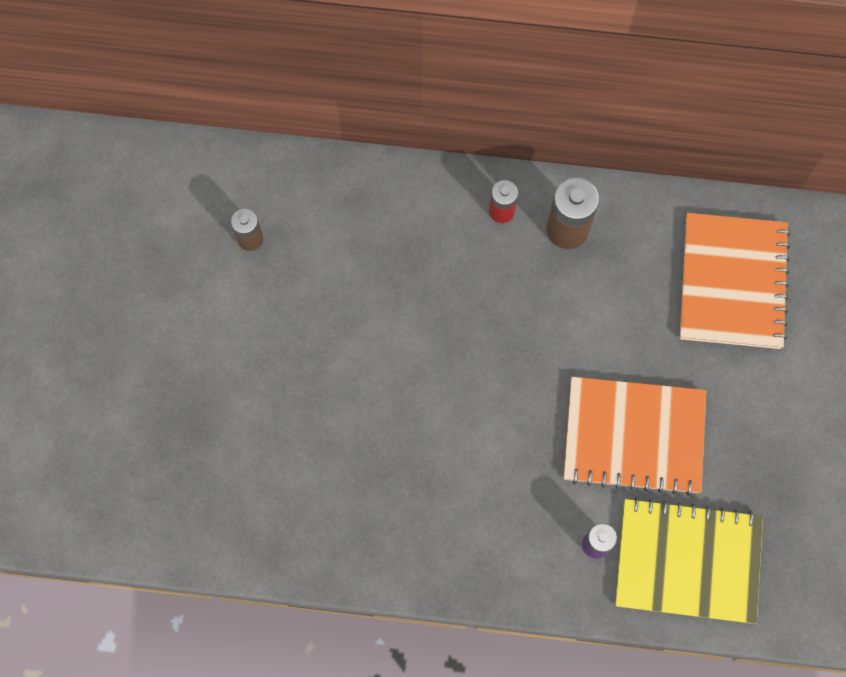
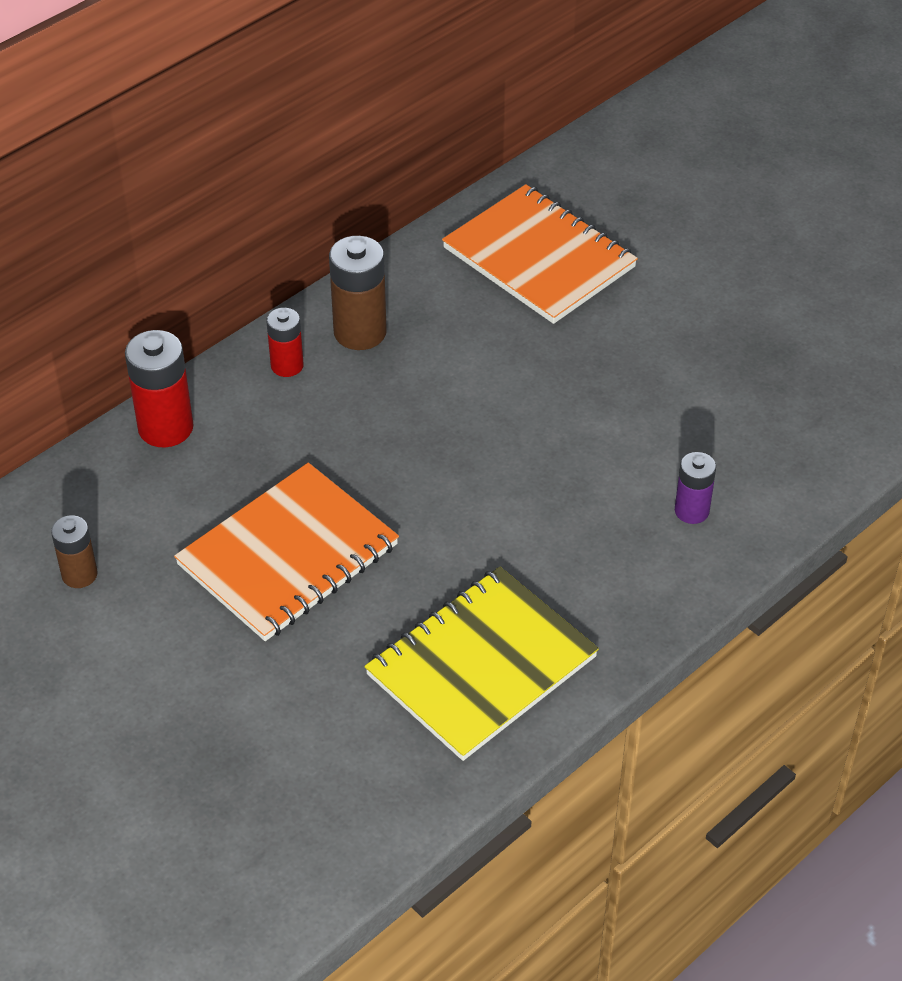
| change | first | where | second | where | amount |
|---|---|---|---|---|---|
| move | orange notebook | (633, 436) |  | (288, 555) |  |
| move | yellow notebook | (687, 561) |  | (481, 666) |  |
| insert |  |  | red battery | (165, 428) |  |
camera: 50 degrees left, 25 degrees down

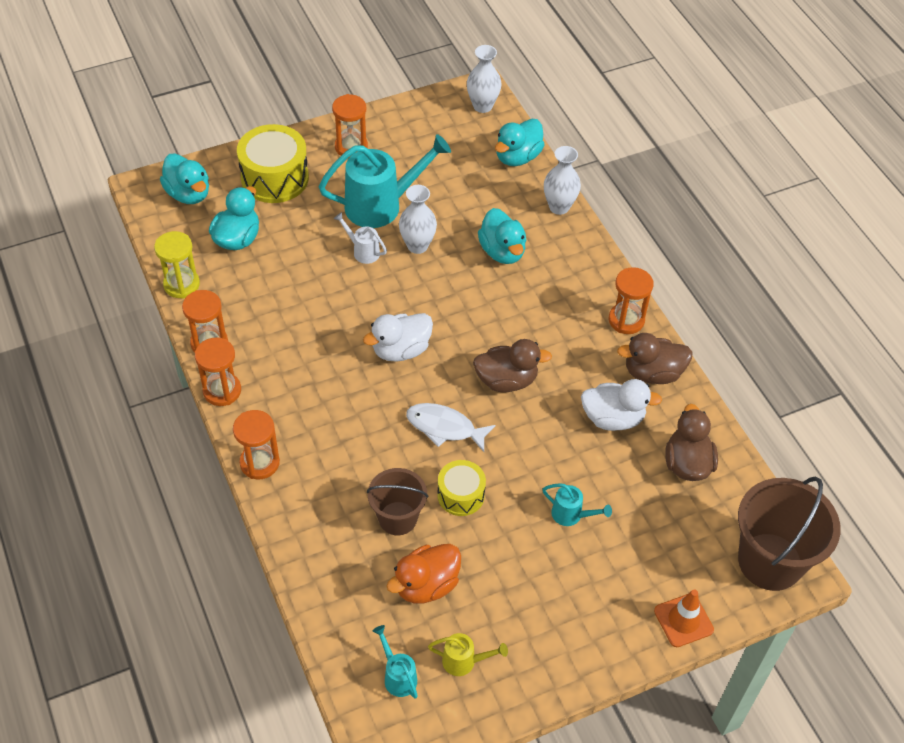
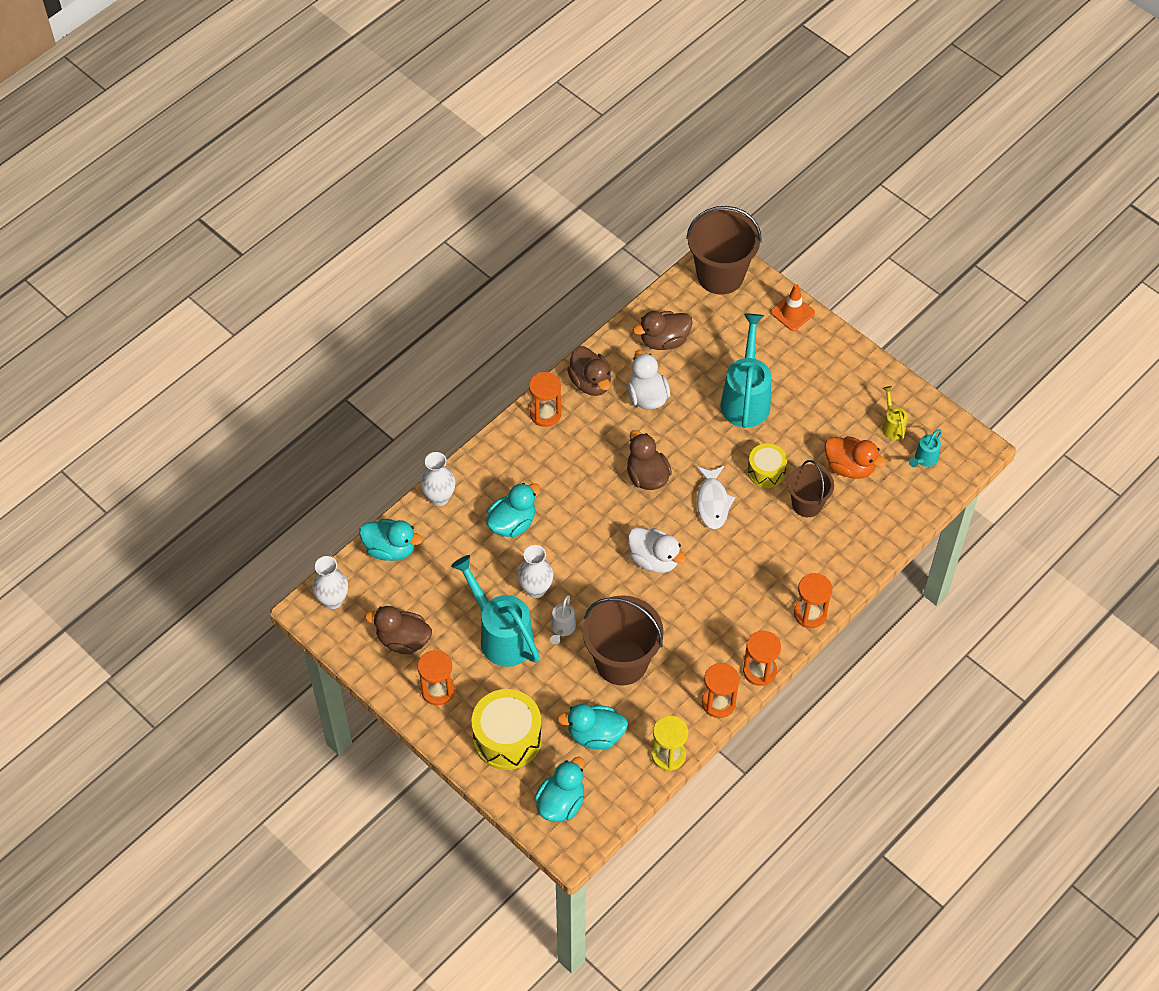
| change | first | where | second | where | amount |
|---|---|---|---|---|---|
| resize | turquoise watering can | (571, 515) |  | (746, 398) | x2.14 |
| insert |  |  | brown duck | (403, 640) |  |
| insert |  |  | brown bucket | (621, 661) |  |
camera: 110 degrees left, 5 degrees up

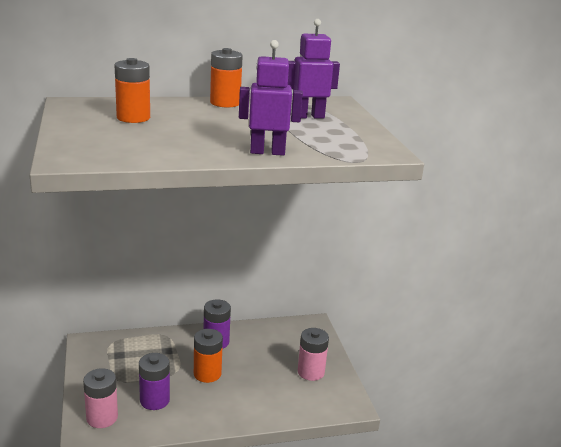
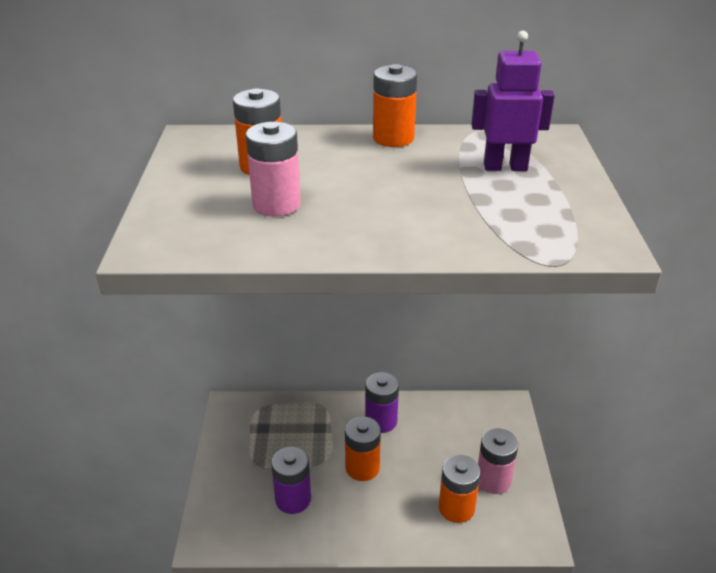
| change | first | where | second | where | amount |
|---|---|---|---|---|---|
| move | pink battery | (102, 417) |  | (276, 204) |  |
| delete | purple robot | (267, 152) |  |  |  |
| insert |  |  | orange battery | (456, 508) |  |
camera: 15 degrees right, 10 degrees up

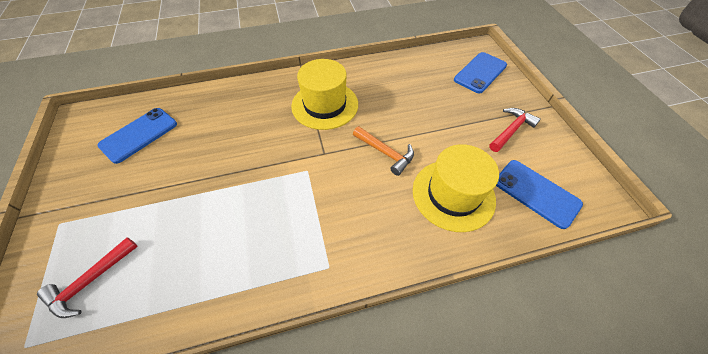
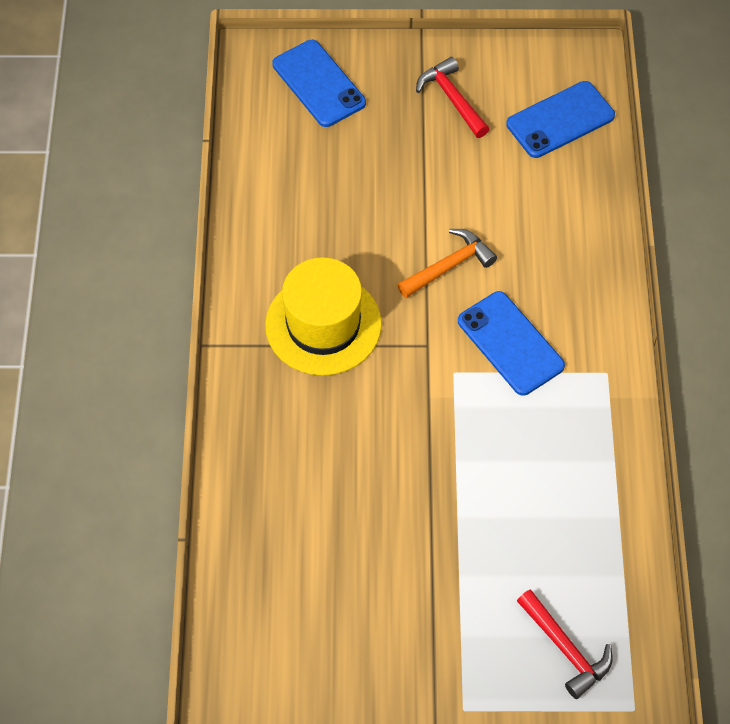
| change | first | where | second | where | amount |
|---|---|---|---|---|---|
| move | blue phone | (139, 135) |  | (510, 343) |  |
| delete | yellow hat | (453, 194) |  |  |  |
camera: 75 degrees left, 5 degrees up

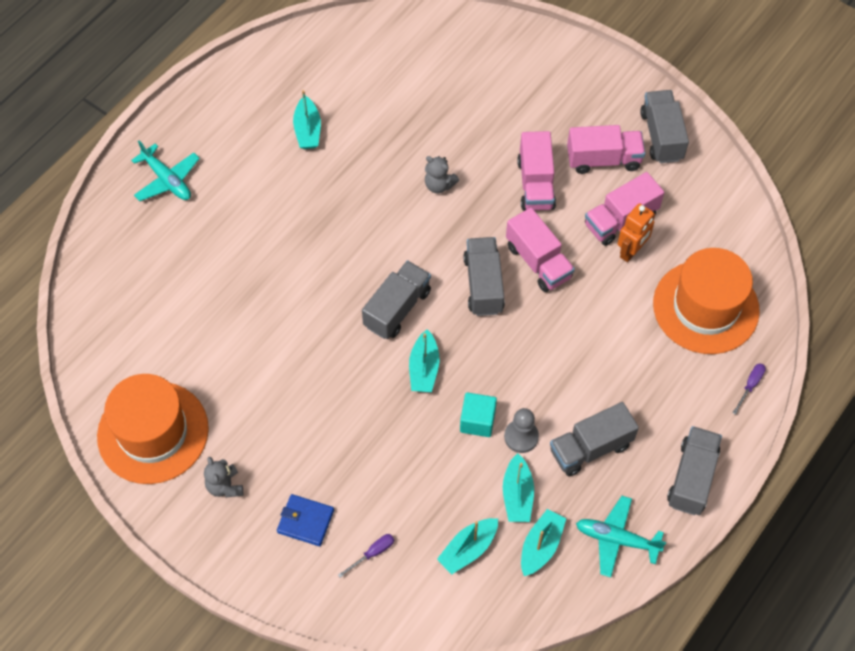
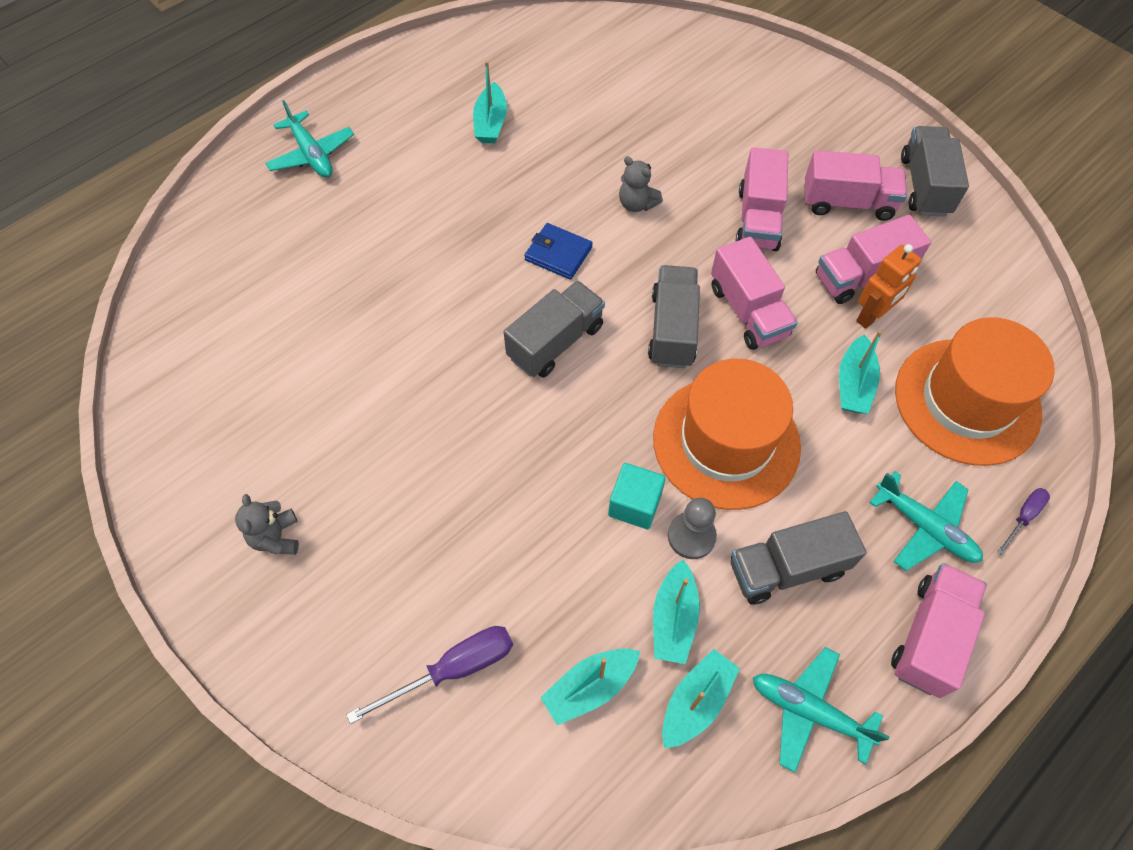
| change | first | where | second | where | amount |
|---|---|---|---|---|---|
| move | orange hat | (153, 432) |  | (726, 442) |  |
| move | blue wallet | (305, 521) |  | (558, 254) |  |
| resize | purple screwdriver | (373, 553) |  | (453, 669) | x1.80 |
| move | turquoise boat | (424, 368) |  | (853, 384) |  |
| recolor | grey truck | (692, 478) | pink truck | (929, 637) |  |
| insert |  |  | turquoise plane | (925, 528) |  |
camera: 10 degrees right, 0 degrees up

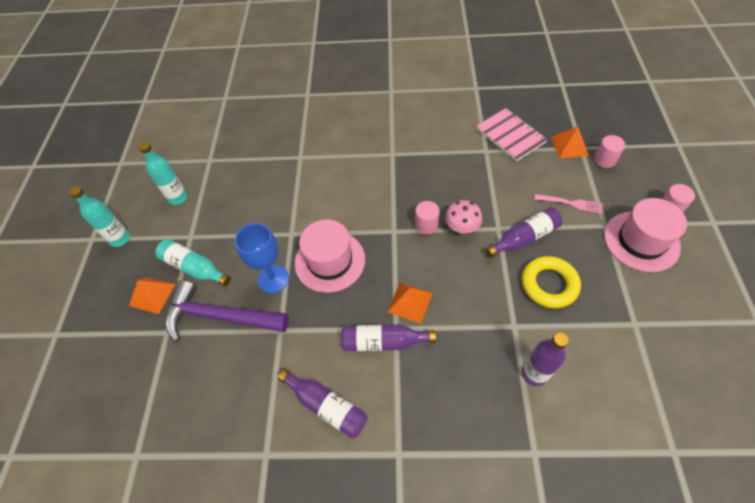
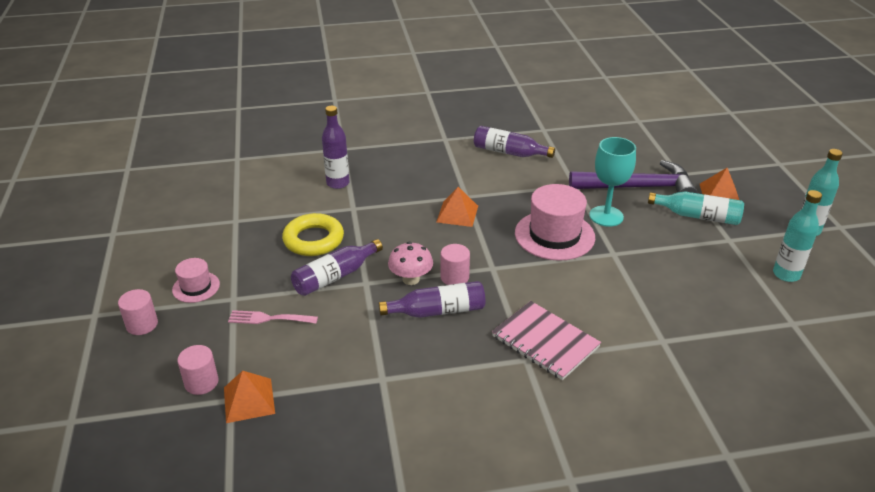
| change | first | where | second | where | amount |
|---|---|---|---|---|---|
| recolor | blue goblet | (273, 279) | turquoise goblet | (606, 216) |  |
| move | purple bottle | (383, 342) |  | (437, 311) |  |
| move | pink notebook | (510, 135) |  | (545, 342) |  |
| resize | pink hat | (641, 241) |  | (196, 287) | x0.54 |
camera: 165 degrees right, 20 degrees down

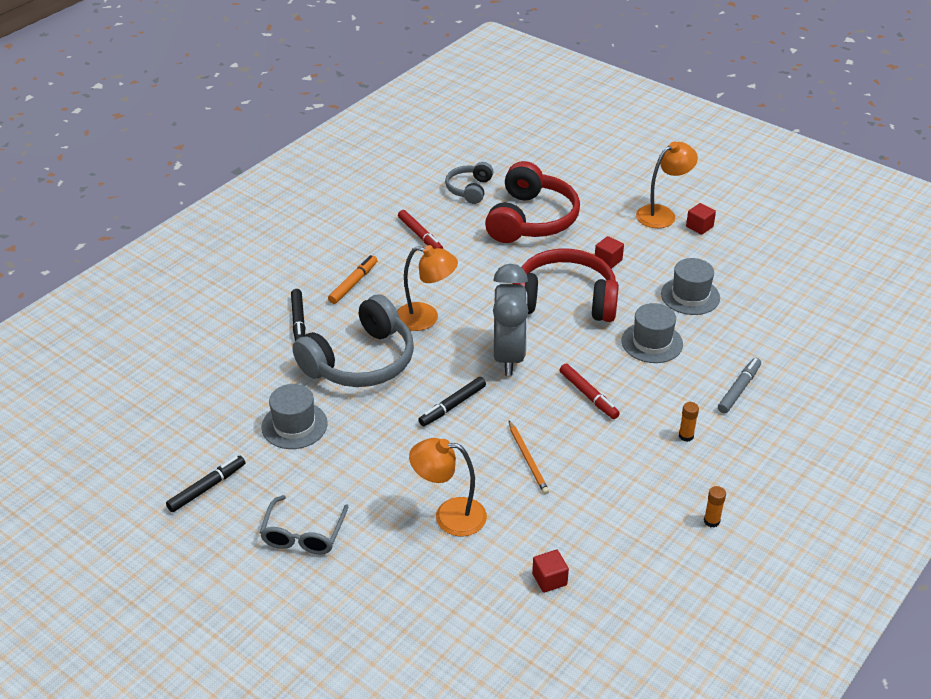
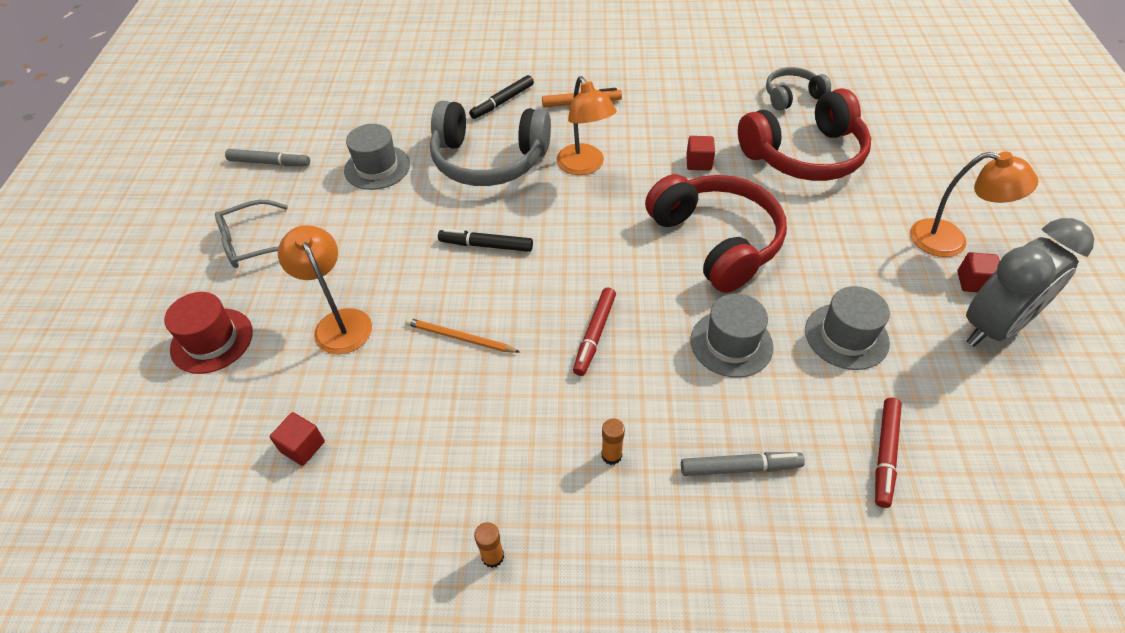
| change | first | where | second | where | amount |
|---|---|---|---|---|---|
| recolor | black marker | (207, 488) | grey marker | (269, 163) |  |
| move | red marker | (420, 236) |  | (884, 454) |  |
| move | grey clock | (508, 356) |  | (993, 327) |  |
| rotate | orange pencil | (528, 459) |  | (459, 338) | 75 degrees clockwise |
| move | red cube | (608, 261) |  | (698, 162) |  |
| insert |  |  | red hat | (212, 340) |  |
camera: 55 degrees right, 10 degrees up

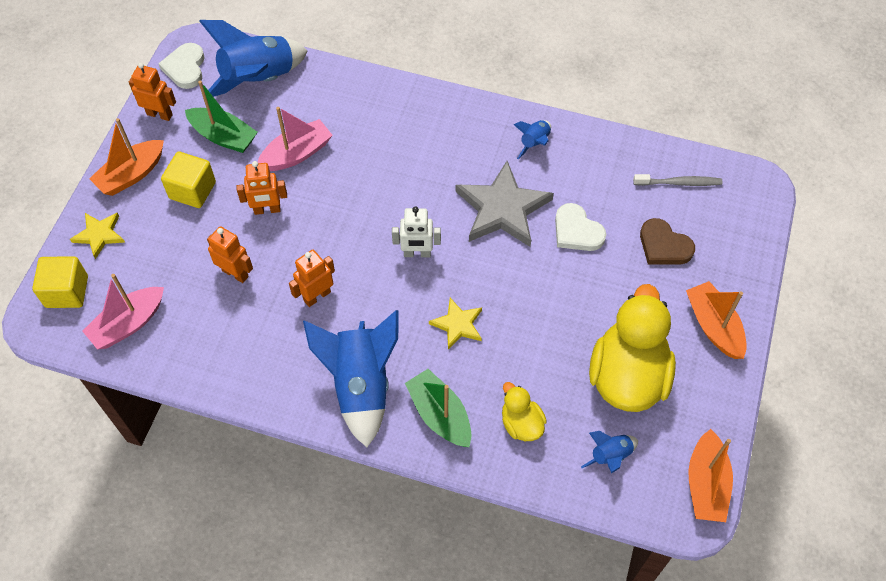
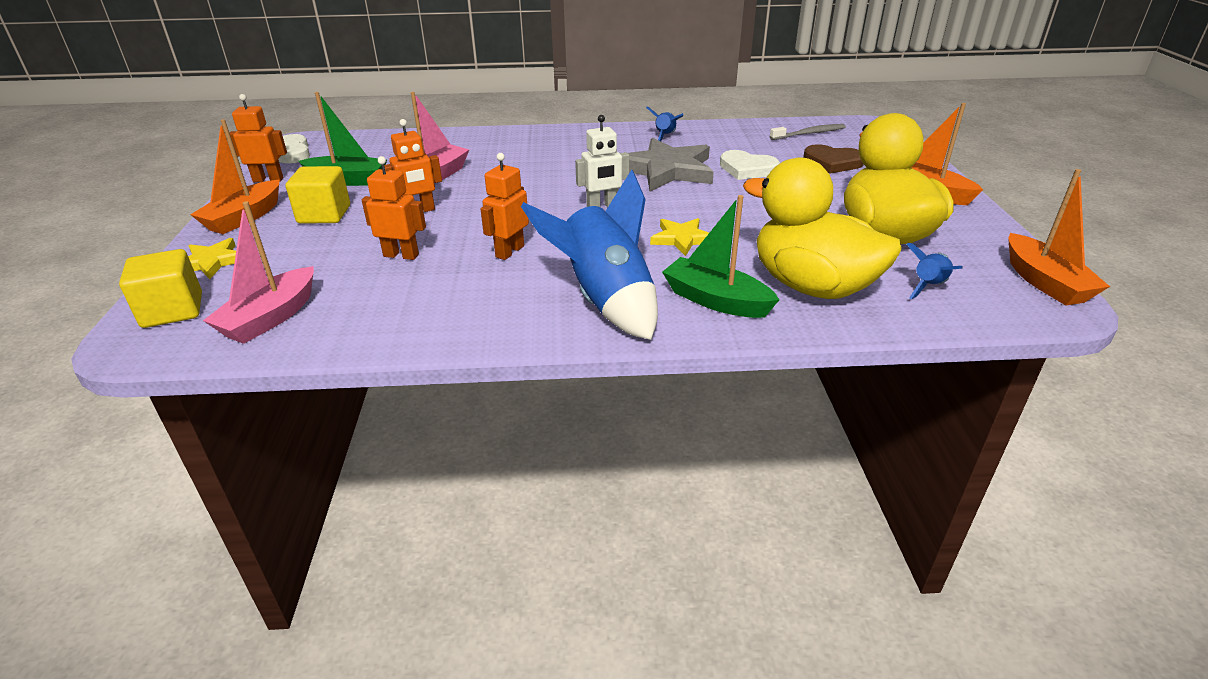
| change | first | where | second | where | amount |
|---|---|---|---|---|---|
| delete | blue rocket | (258, 79) |  |  |  |
| resize | yellow duck | (521, 423) |  | (812, 286) | x2.06 |
camera: 20 degrees left, 25 degrees down

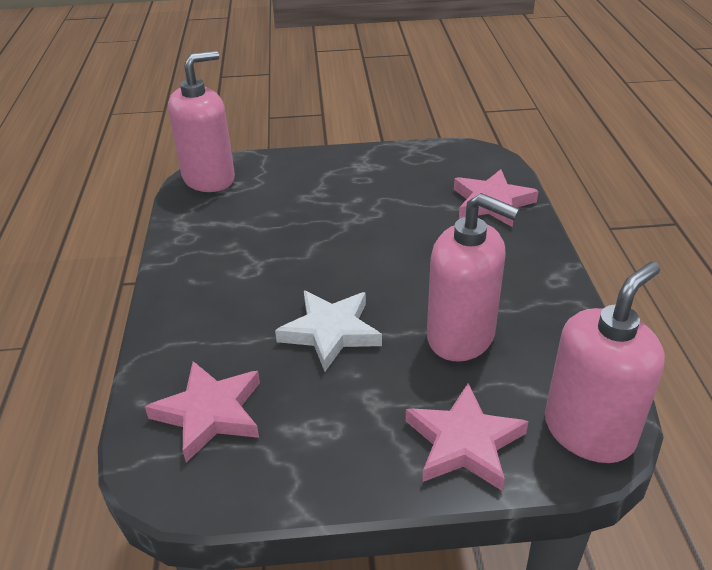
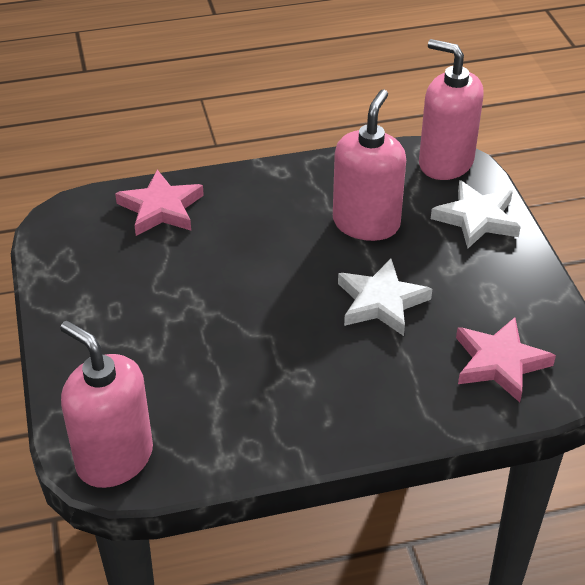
| change | first | where | second | where | amount |
|---|---|---|---|---|---|
| recolor | pink star | (464, 442) | white star | (477, 219) |  |
camera: 100 degrees left, 5 degrees up

